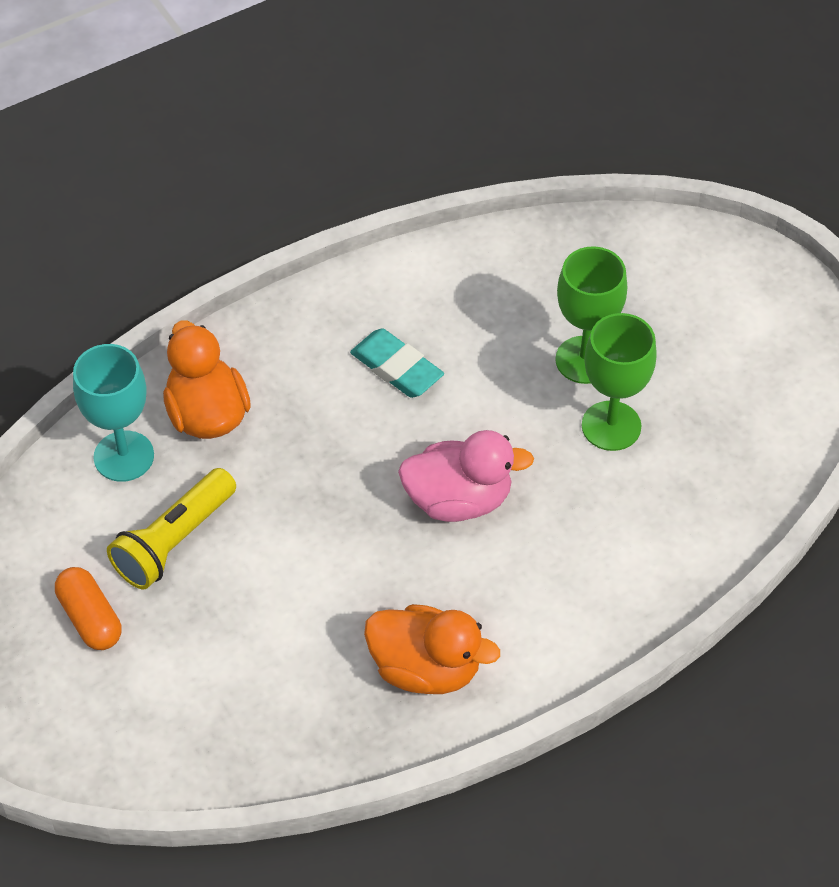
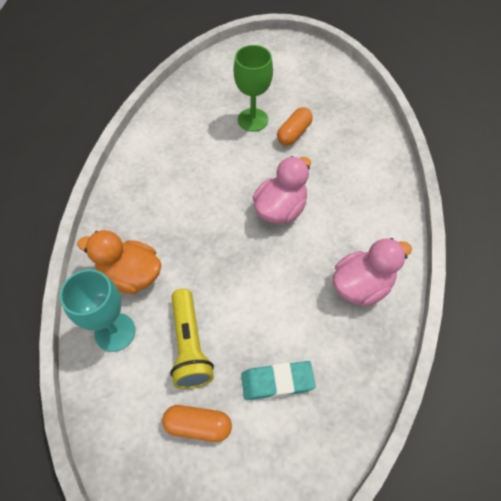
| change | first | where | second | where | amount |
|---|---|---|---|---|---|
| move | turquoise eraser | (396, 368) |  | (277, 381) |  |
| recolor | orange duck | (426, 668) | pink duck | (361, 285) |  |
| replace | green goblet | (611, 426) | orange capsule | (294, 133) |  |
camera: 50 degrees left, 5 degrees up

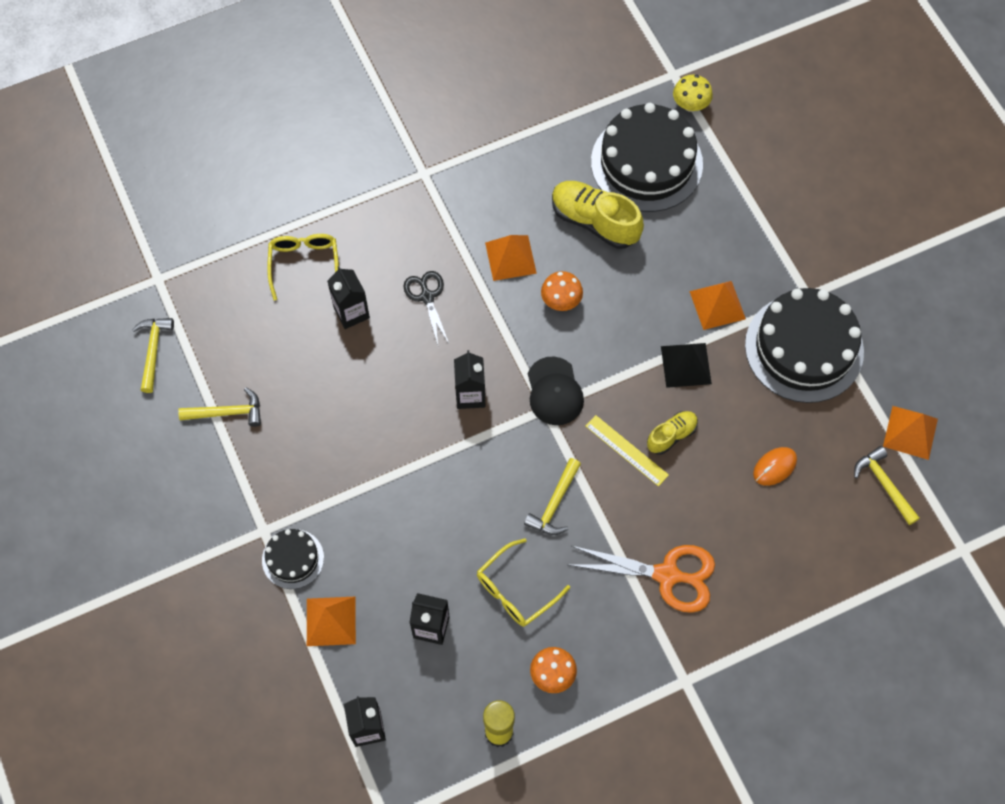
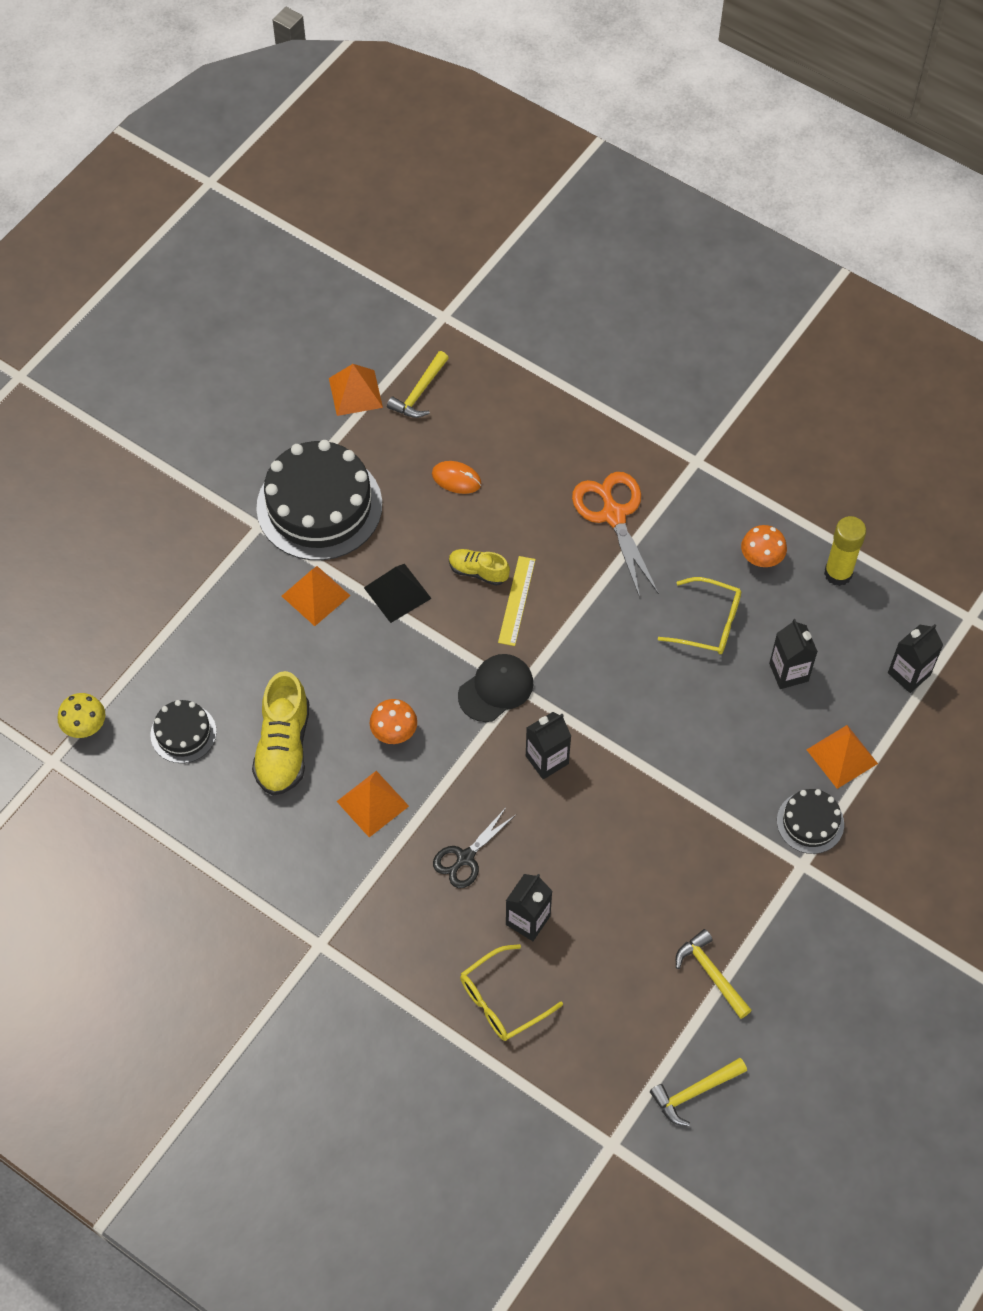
| change | first | where | second | where | amount |
|---|---|---|---|---|---|
| delete | yellow hammer | (554, 503) |  |  |  |
| resize | black cake | (646, 163) |  | (183, 733) | x0.49 |
camera: 120 degrees left, 5 degrees down

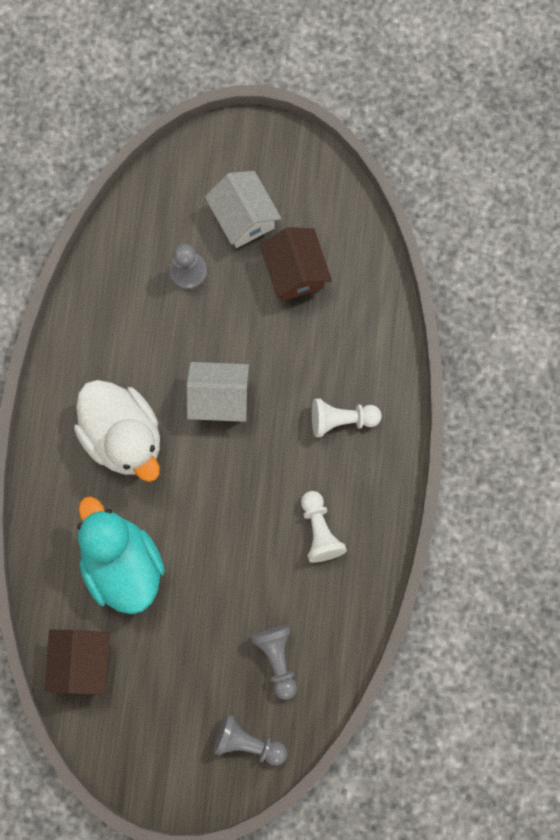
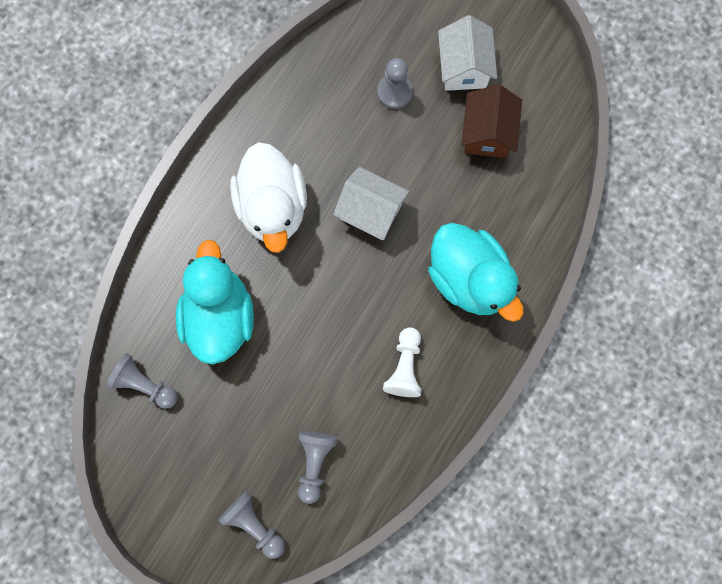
| change | first | where | second | where | amount |
|---|---|---|---|---|---|
| replace | brown house | (82, 662) | grey pawn | (145, 384) |  |
| replace | white pawn | (341, 419) | turquoise duck | (469, 278) |  |
camera: 25 degrees right, 0 degrees up

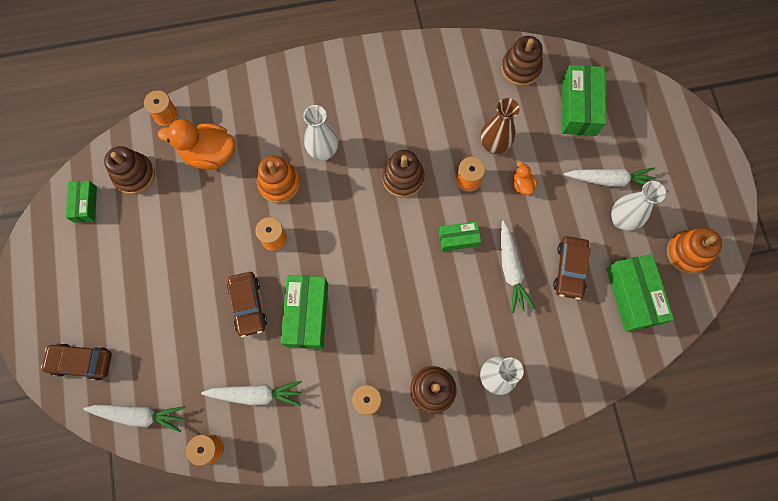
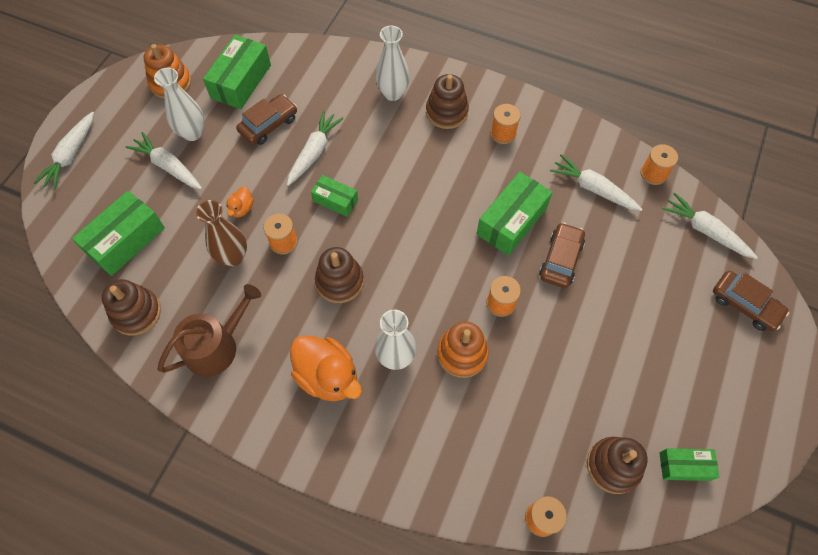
| change | first | where | second | where | amount |
|---|---|---|---|---|---|
| rotate | green box | (85, 204) |  | (684, 466) | 60 degrees clockwise |
| move | orange duck | (209, 154) |  | (328, 376) |  |
| insert |  |  | white carrot | (71, 155) |  |
| insert |  |  | brown watering can | (216, 346) |  |
camera: 145 degrees left, 10 degrees down

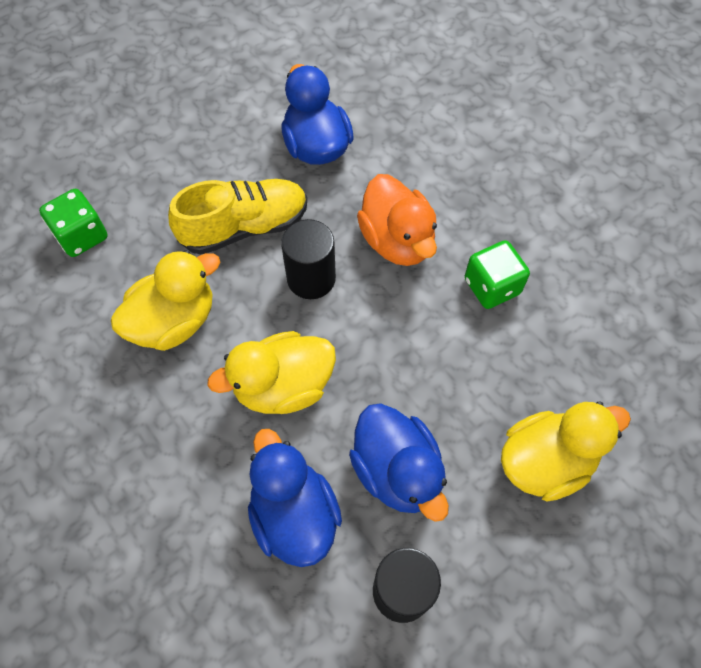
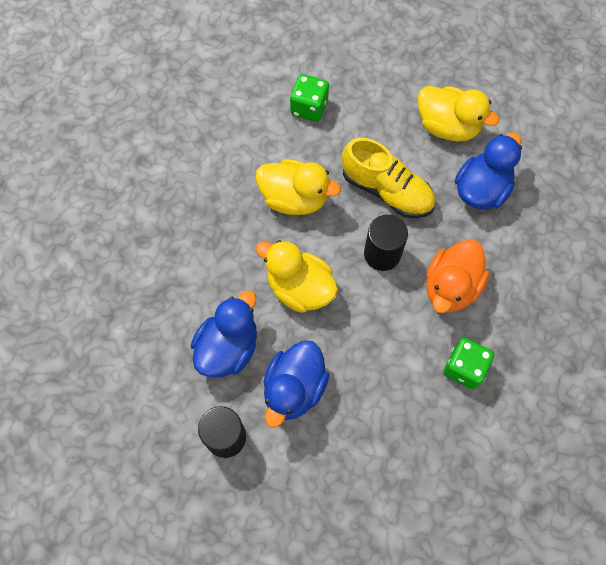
| change | first | where | second | where | amount |
|---|---|---|---|---|---|
| move | yellow duck | (545, 461) |  | (447, 126) |  |
camera: 55 degrees right, 5 degrees up

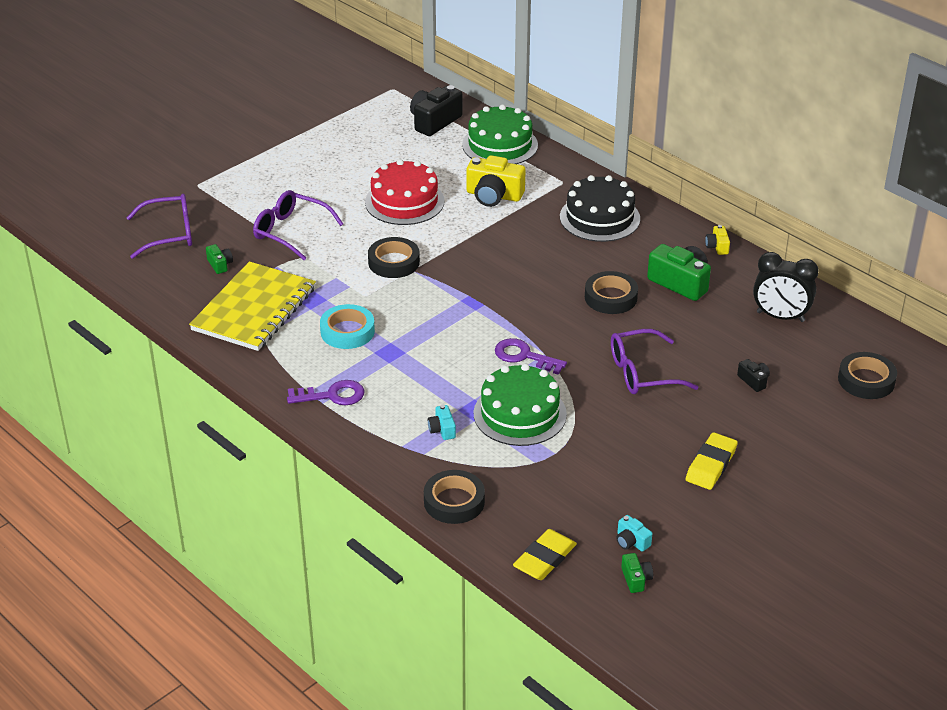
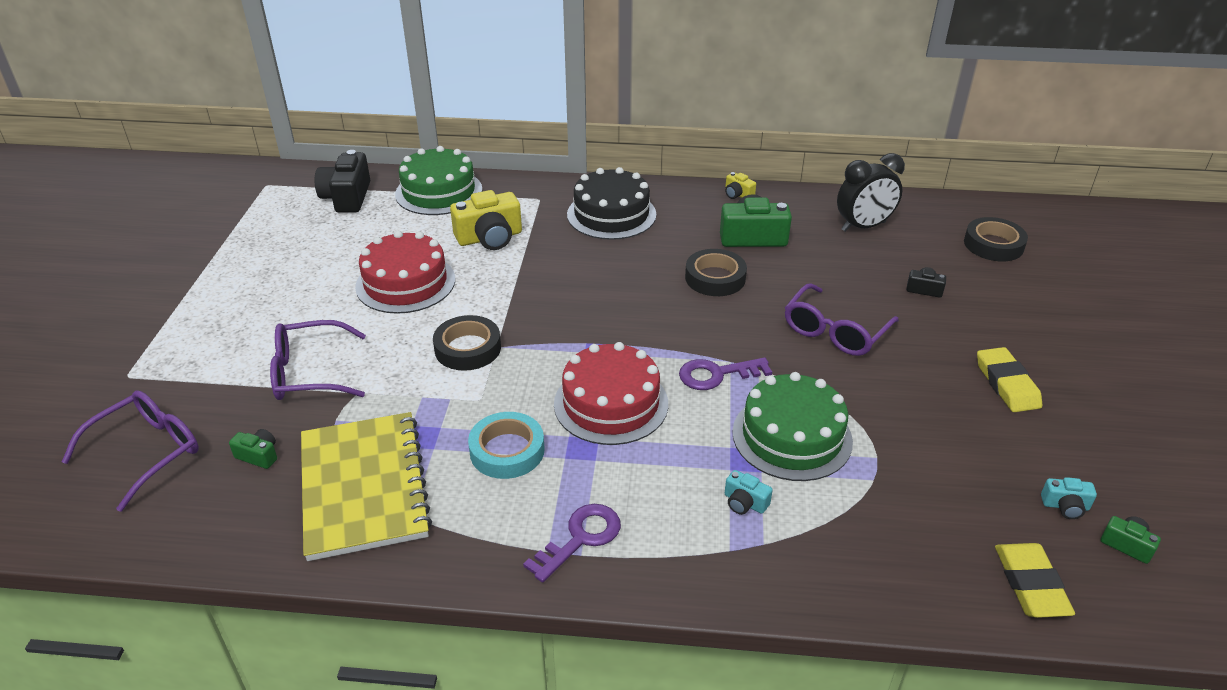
| change | first | where | second | where | amount |
|---|---|---|---|---|---|
| delete | black tape | (454, 502) |  |  |  |
| insert |  |  | red cake | (611, 403) |  |
camera: 40 degrees left, 0 degrees up

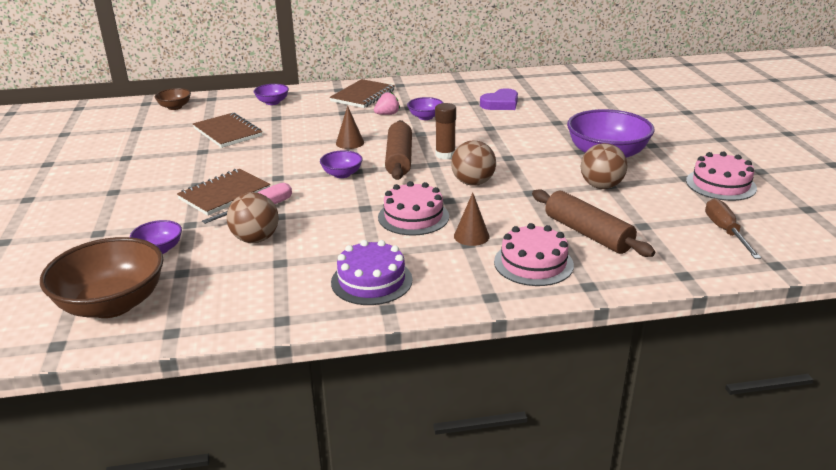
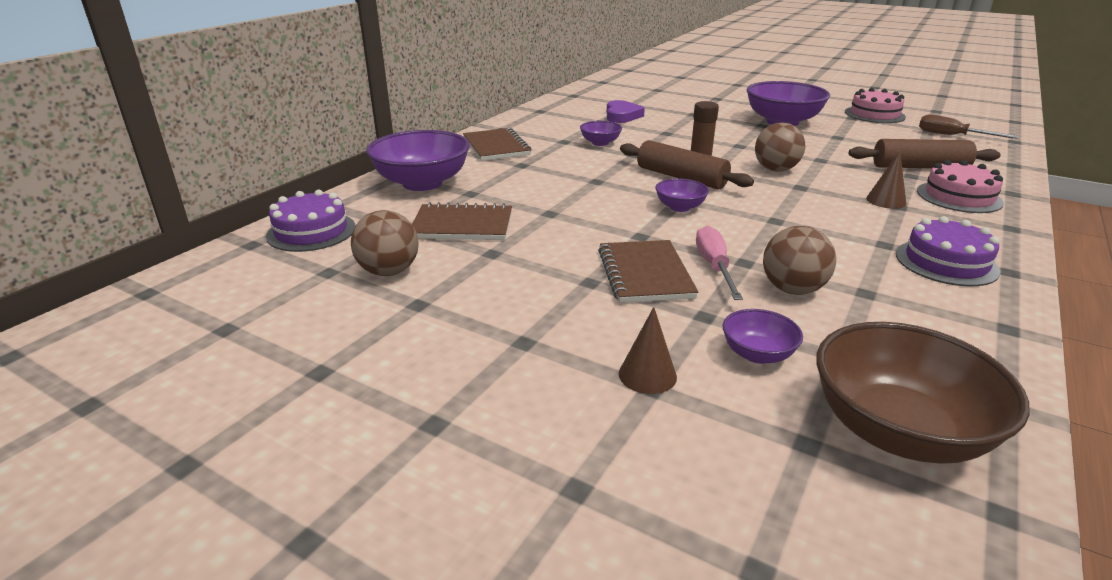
| change | first | where | second | where | amount |
|---|---|---|---|---|---|
| replace | brown bowl | (175, 107) | purple cake | (311, 231) |  |
| resize | purple bowl | (272, 102) |  | (422, 183) | x2.05 |
| move | brown cone | (350, 143) |  | (647, 375) |  |
| delete | pink strawberry | (387, 114) |  |  |  |
| delete | pink cake | (413, 217) |  |  |  |
| move | brown ball | (601, 186) |  | (389, 271) |  |
camera: 50 degrees left, 0 degrees up

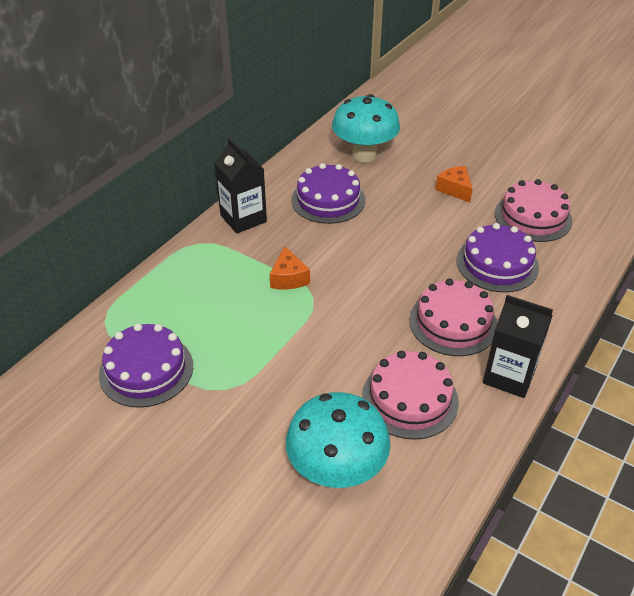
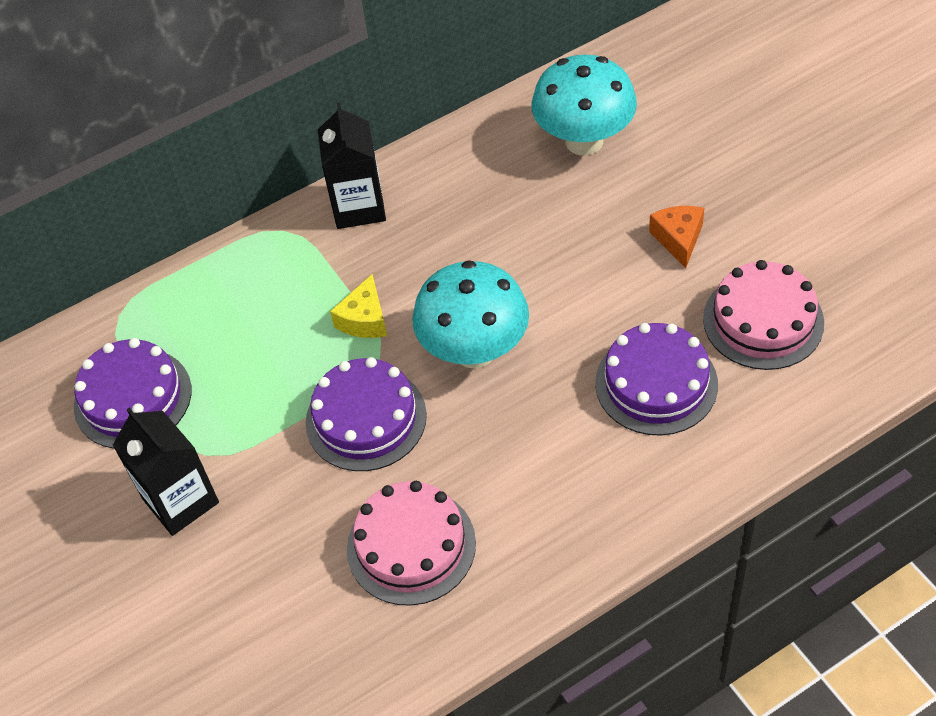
| change | first | where | second | where | amount |
|---|---|---|---|---|---|
| recolor | orange cheese | (288, 278) | yellow cheese | (364, 319) |  |
| move | turquoise mushroom | (336, 471) |  | (474, 351) |  |
| move | purple cake | (328, 200) |  | (366, 418) |  |
| delete | pink cake | (453, 323) |  |  |  |
| move | black carton | (509, 376) |  | (180, 501) |  |
camera: 30 degrees right, 10 degrees up

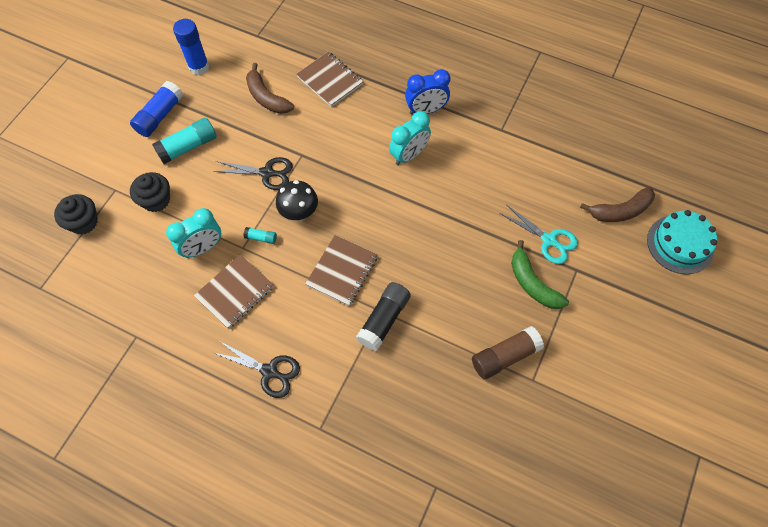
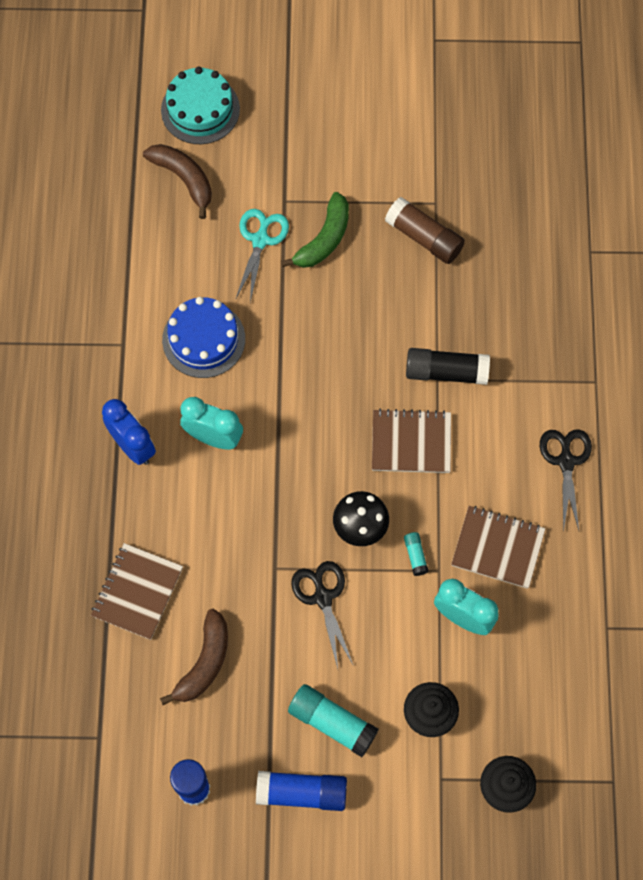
| change | first | where | second | where | amount |
|---|---|---|---|---|---|
| insert |  |  | blue cake | (203, 339) |  |
camera: 115 degrees left, 5 degrees up

